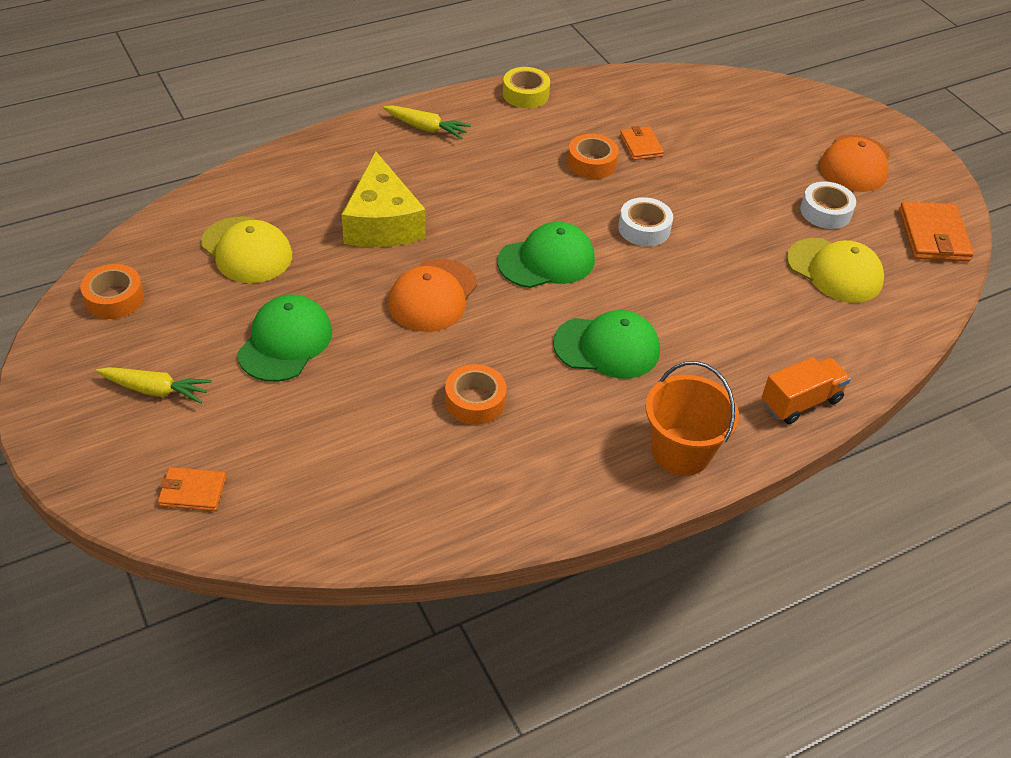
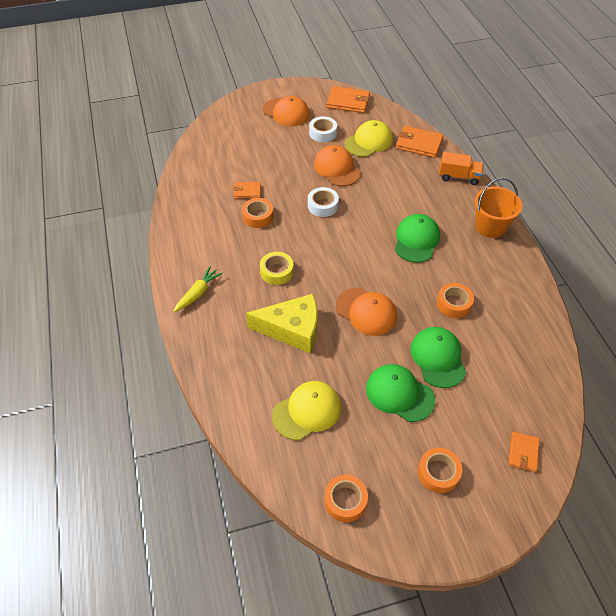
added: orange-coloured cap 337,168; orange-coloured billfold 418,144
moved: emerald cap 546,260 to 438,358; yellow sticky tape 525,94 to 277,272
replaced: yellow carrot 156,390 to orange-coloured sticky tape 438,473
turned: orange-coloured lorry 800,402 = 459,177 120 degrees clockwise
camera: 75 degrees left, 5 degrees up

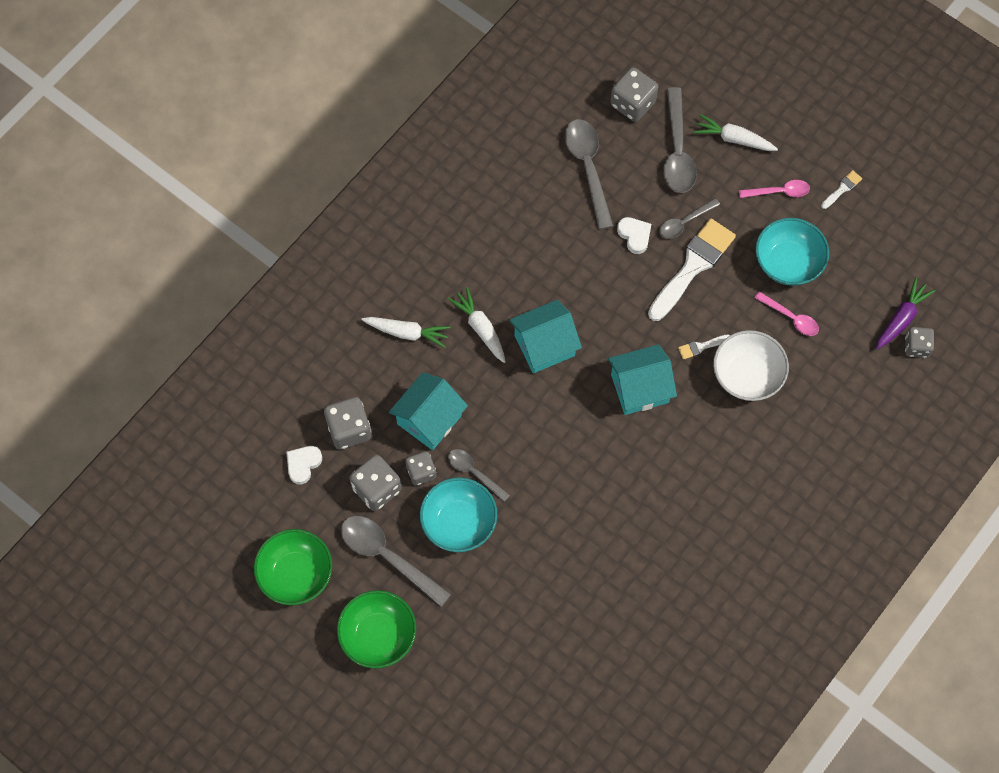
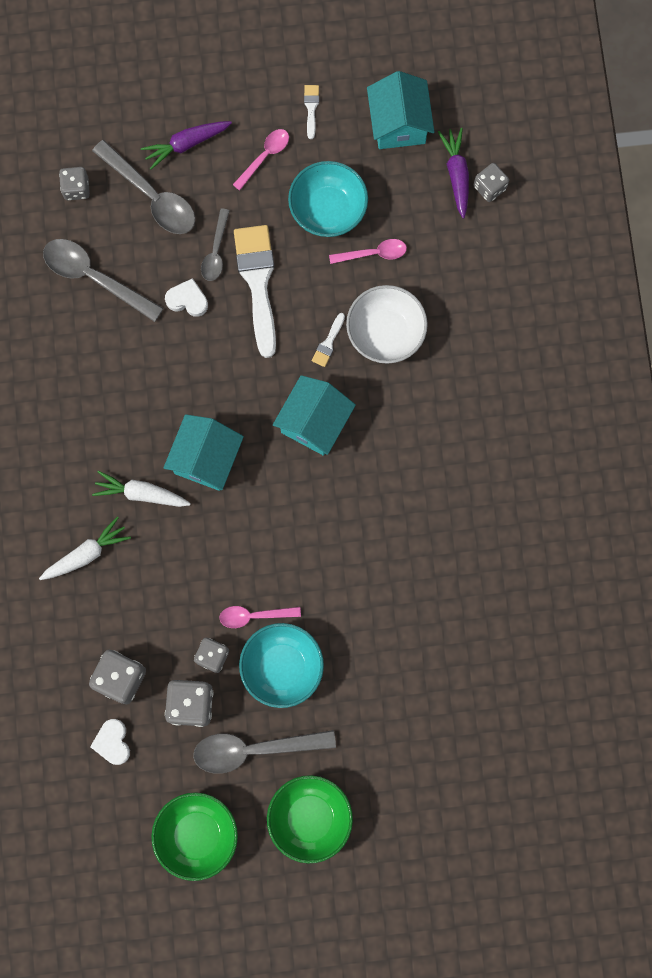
moved: aqua cottage 429,419 to 398,124
recoloured: gray teaspoon 474,473 to rosy teaspoon 254,616; white carrot 733,138 to royal purple carrot 186,144
resized: gray game die 632,103 = 76,188 x0.65
camera: 45 degrees left, 10 degrees up

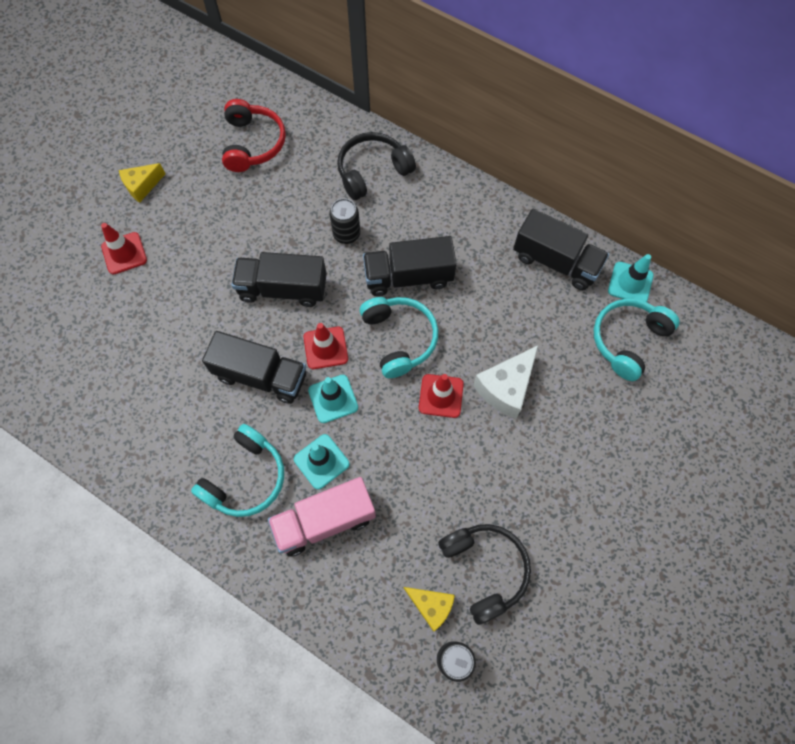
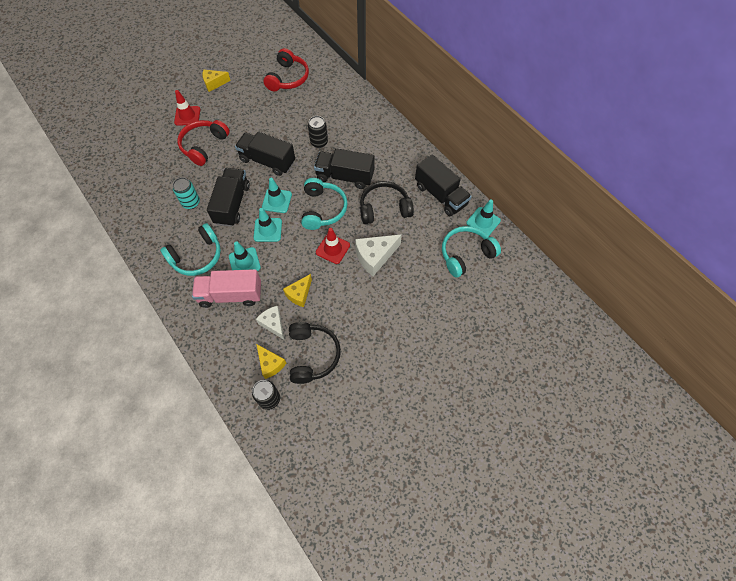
added: aqua tin 191,203; scarlet over-ear headphones 204,146; white cheese wedge 273,324; yellow cheese wedge 299,294
moved: ebony over-ear headphones 372,171 to 384,208
recoloured: scarlet traffic cone 325,348 to aqua traffic cone 277,201
turned: ebony lorry 261,376 = 232,204 120 degrees counterclockwise
camera: 20 degrees right, 5 degrees down

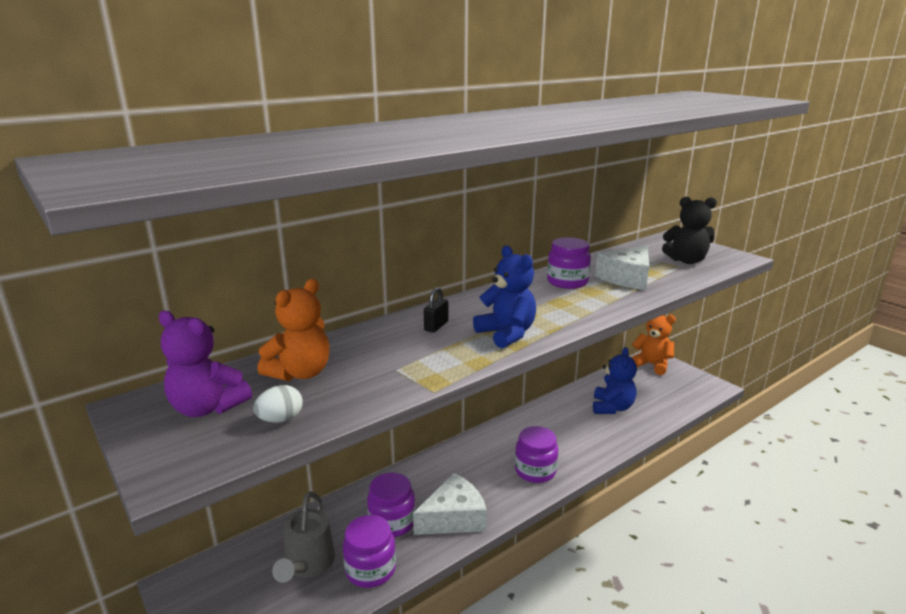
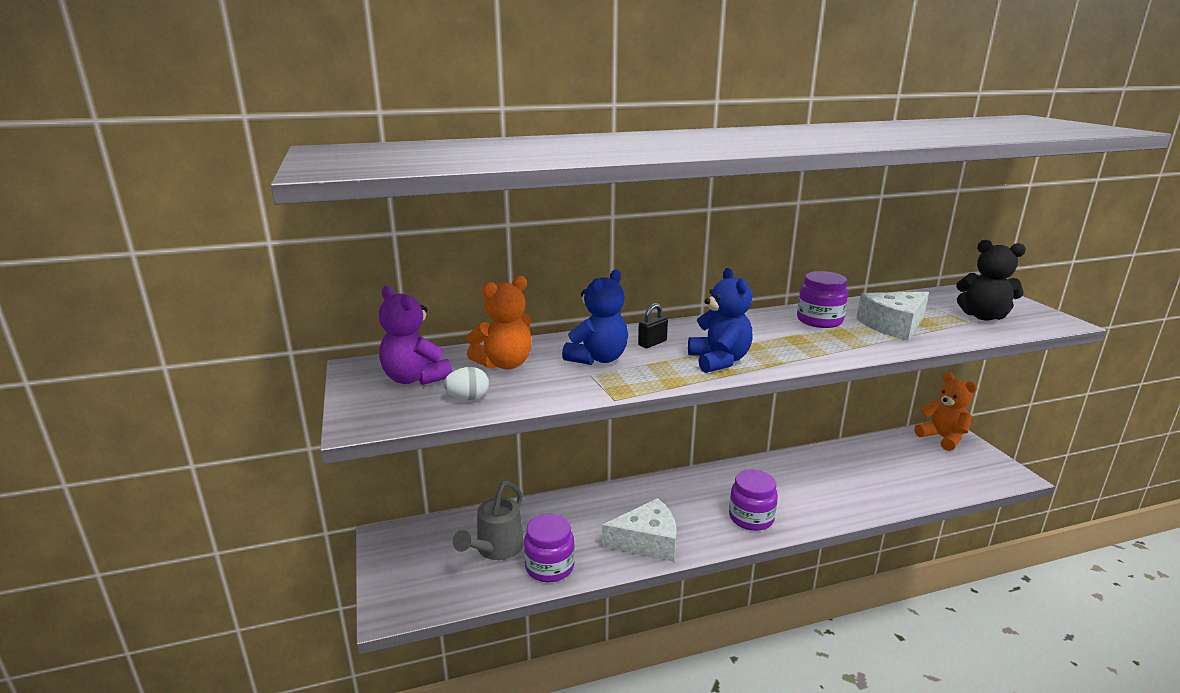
removed: royal purple preserve jar 392,522
moved: royal blue stuffed bear 612,407 to 598,358
camera: 20 degrees right, 0 degrees up

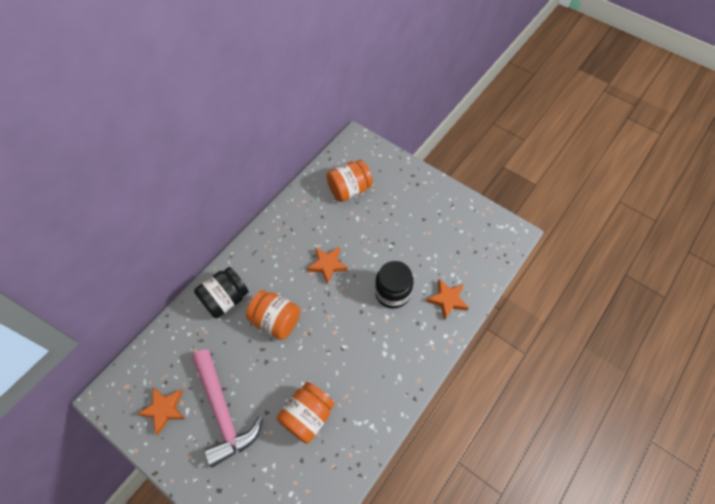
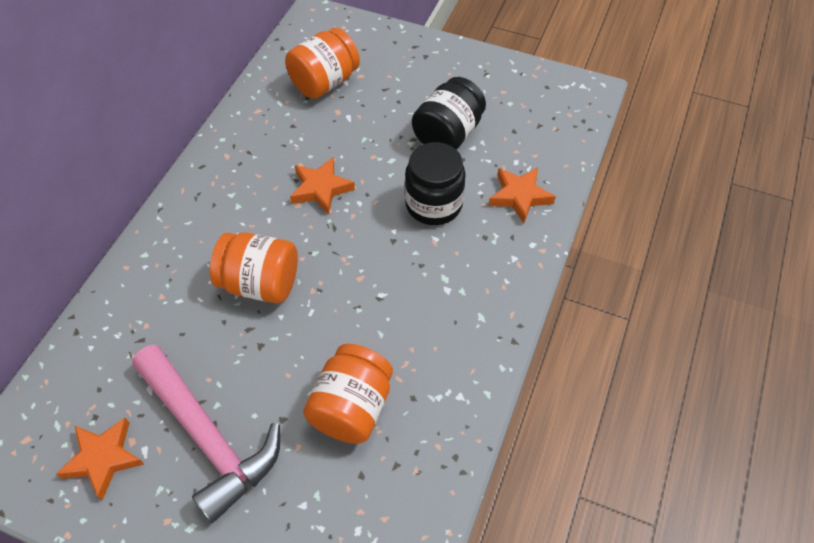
moved: ebony preserve jar 225,299 to 448,134
camera: 15 degrees left, 5 degrees down

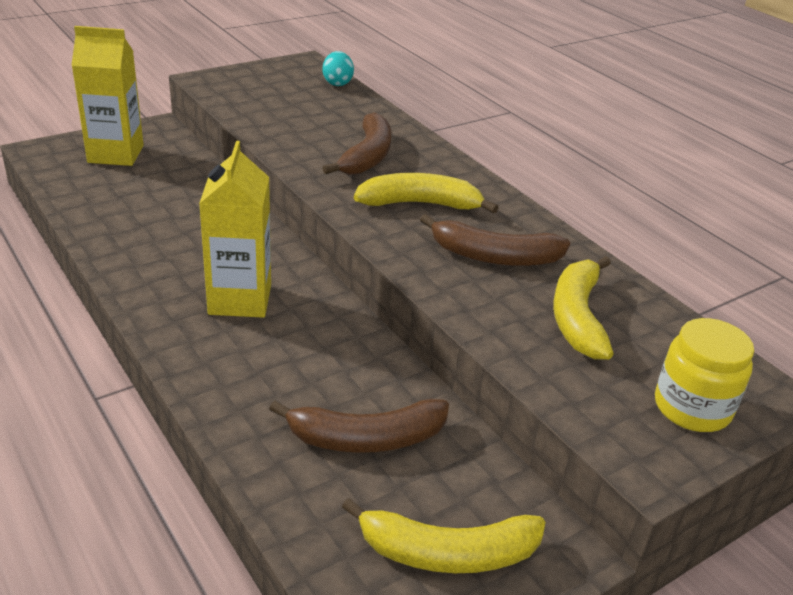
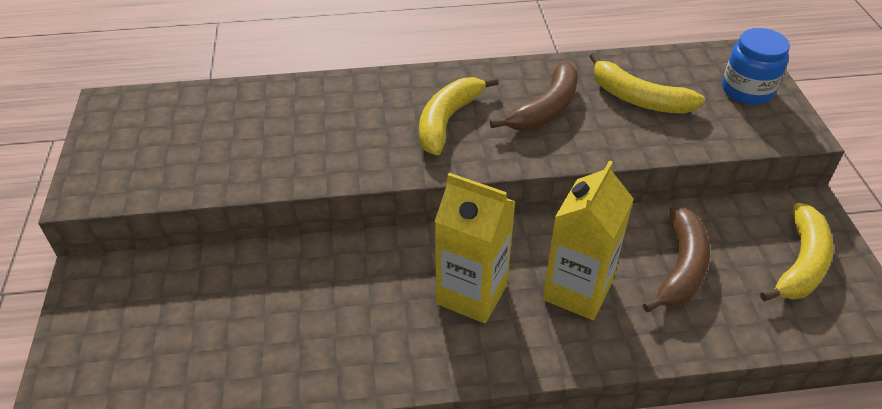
removed: aqua egg shape 337,83; dark brown toy banana 367,156
moved: yellow carton 116,154 to 577,291
recoloured: yellow preserve jar 692,408 to royal blue preserve jar 747,90
camera: 60 degrees left, 10 degrees up

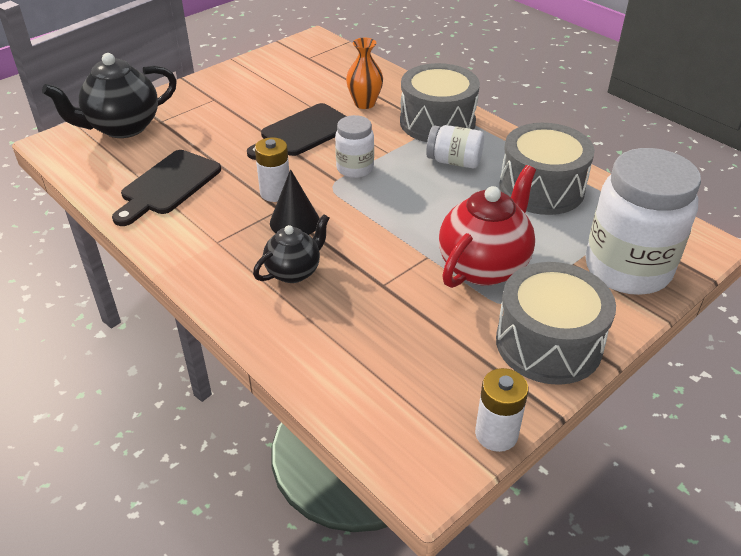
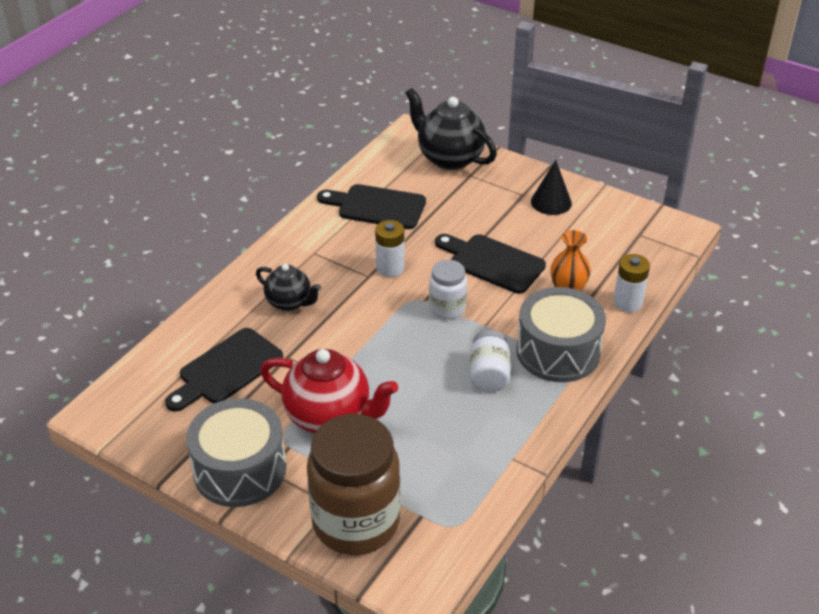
removed: gray drum 541,188
added: ebony bread board 227,369
moved: ebony cone 294,222 to 551,202; white AA battery 496,434 to 627,302
recoloured: white preserve jar 627,269 to dark brown preserve jar 356,522
camera: 75 degrees right, 0 degrees up

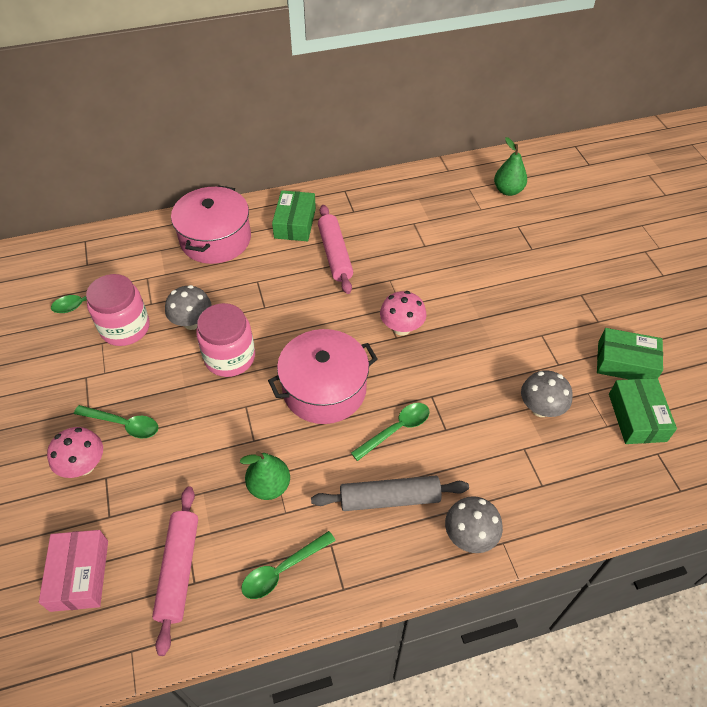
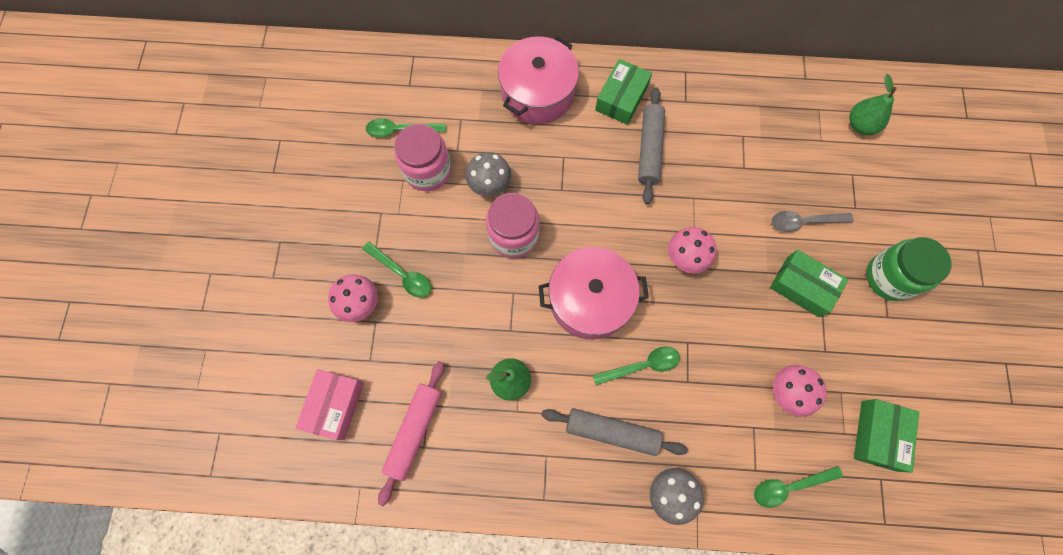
added: gray teaspoon 804,222; emerald preserve jar 889,277
moved: emerald teaspoon 282,570 to 789,486; emerald parcel 625,363 to 802,286
recoloured: rosy pastry roller 335,254 to gray pastry roller 649,149; gray fungus 540,408 to rosy fungus 787,392
camera: 20 degrees right, 20 degrees up

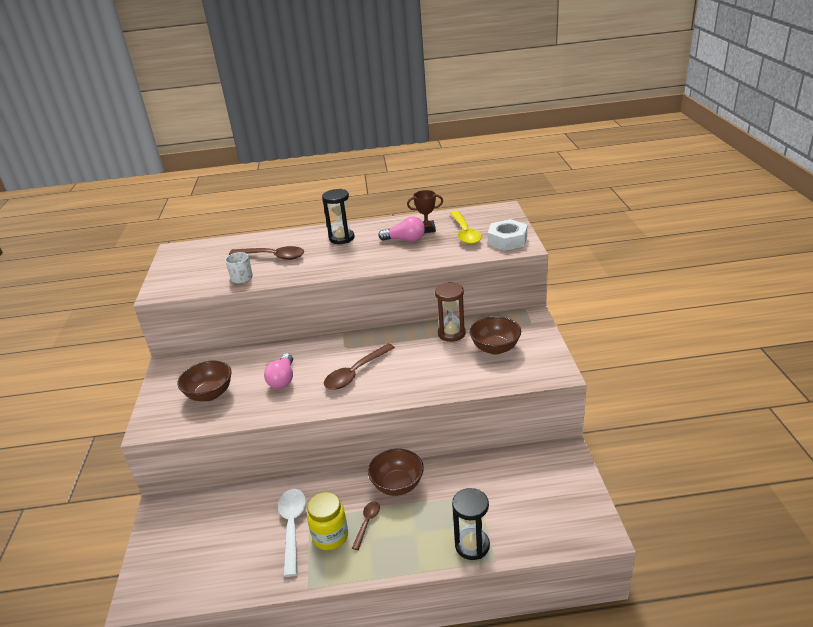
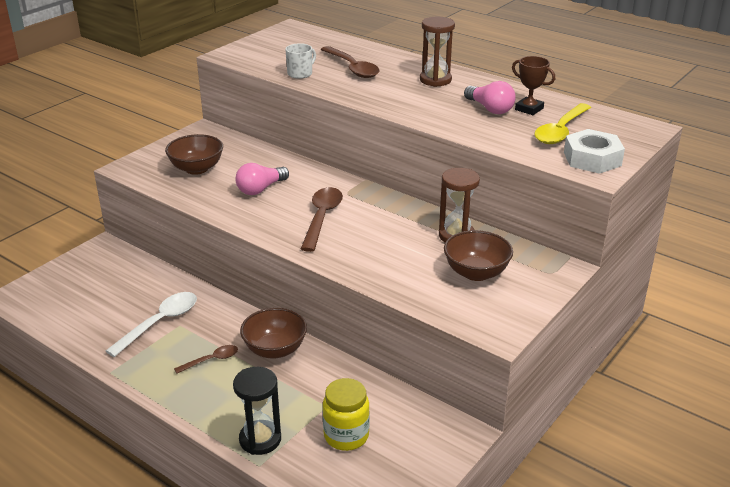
moved: yellow preserve jar 330,536 to 346,436
recoloured: ebony sandglass 342,238 to dark brown sandglass 435,80
turned: dark brown teaspoon 356,372 = 322,218 105 degrees clockwise
camera: 40 degrees right, 0 degrees up

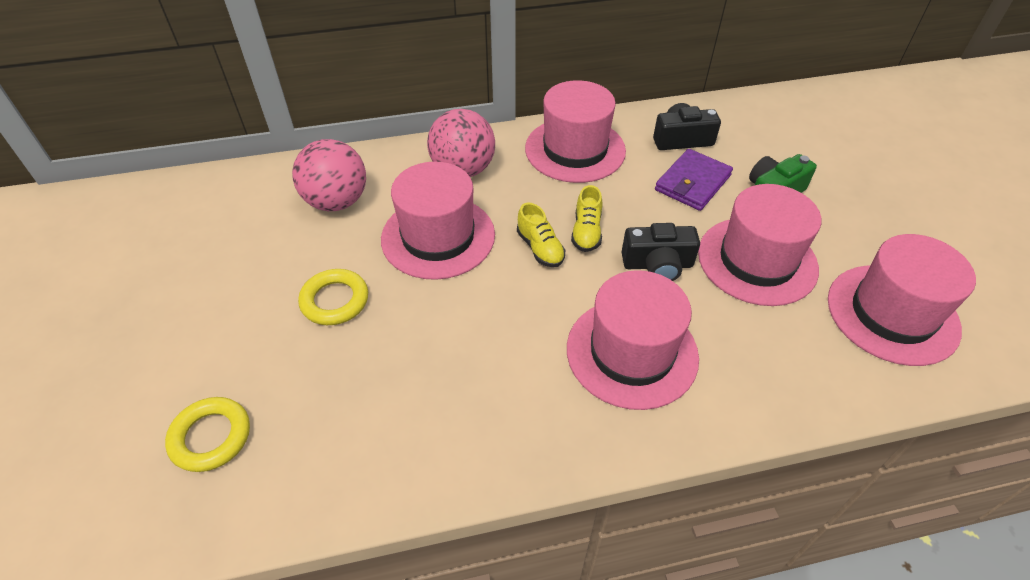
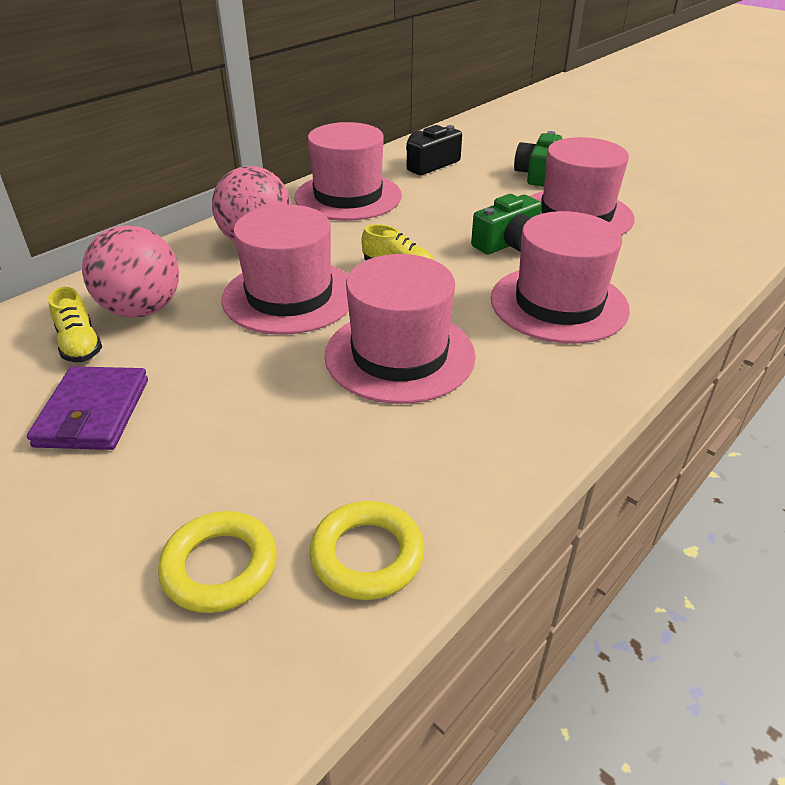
moved: yellow ring 335,301 to 367,555; yellow sneaker 586,232 to 80,345; royal purple billfold 693,183 to 93,412; rosy top hat 892,314 to 399,355
recoloured: ebony compact camera 657,265 to emerald compact camera 508,243
camera: 35 degrees left, 10 degrees down

